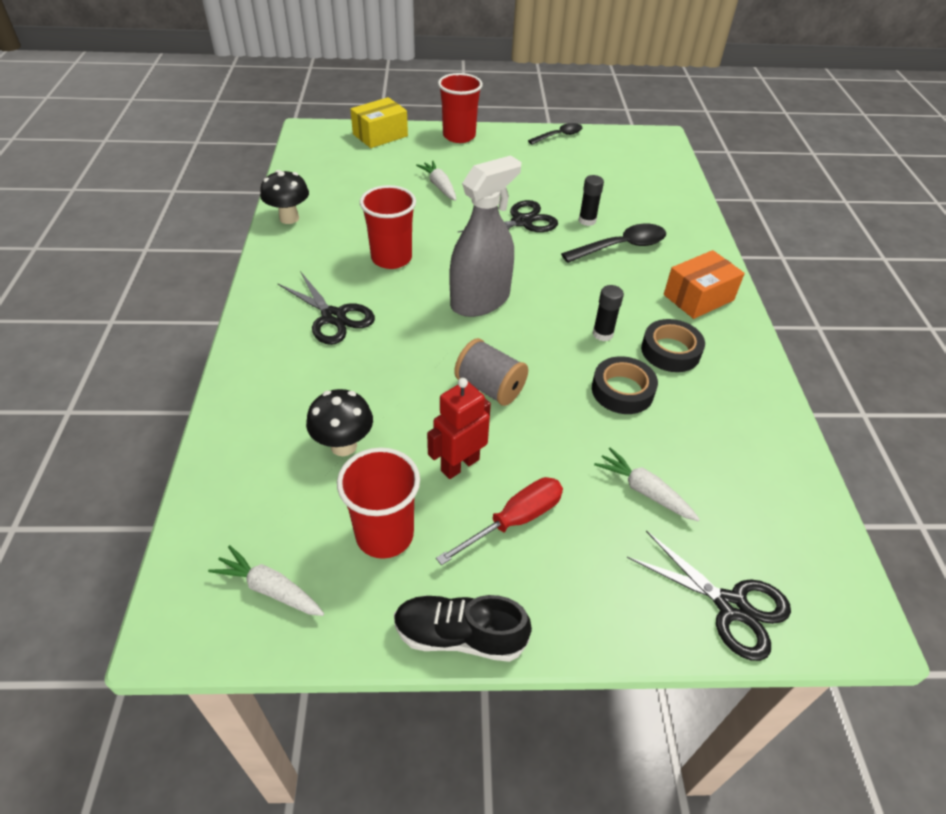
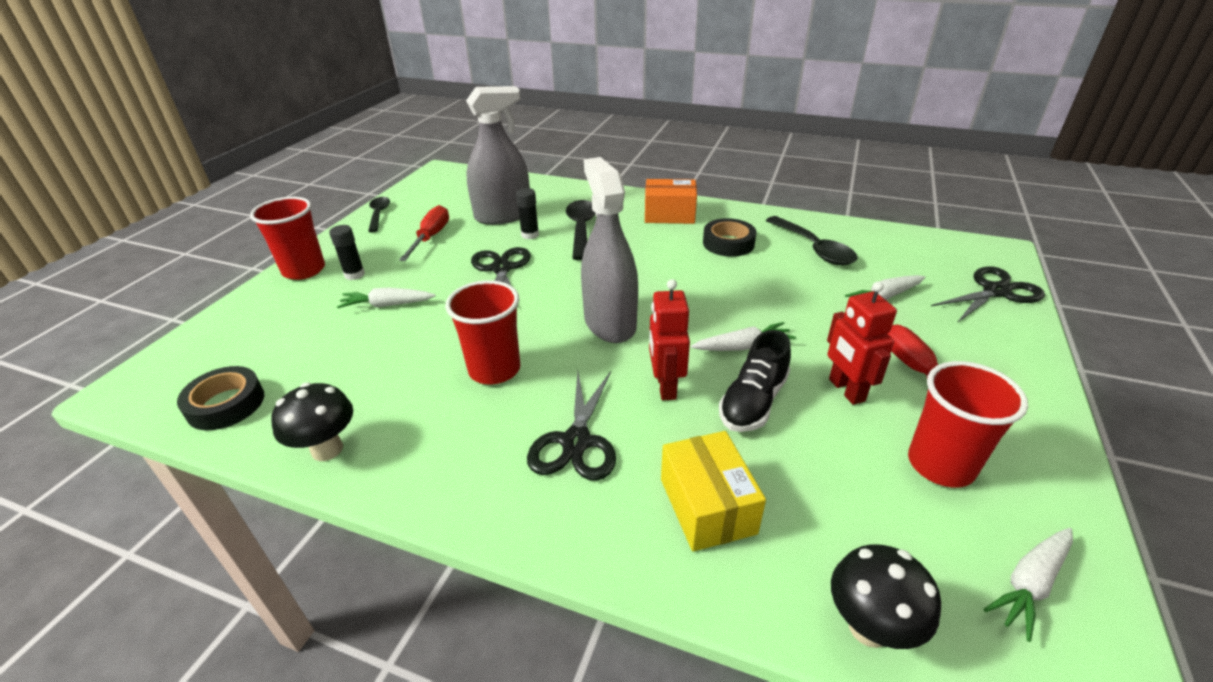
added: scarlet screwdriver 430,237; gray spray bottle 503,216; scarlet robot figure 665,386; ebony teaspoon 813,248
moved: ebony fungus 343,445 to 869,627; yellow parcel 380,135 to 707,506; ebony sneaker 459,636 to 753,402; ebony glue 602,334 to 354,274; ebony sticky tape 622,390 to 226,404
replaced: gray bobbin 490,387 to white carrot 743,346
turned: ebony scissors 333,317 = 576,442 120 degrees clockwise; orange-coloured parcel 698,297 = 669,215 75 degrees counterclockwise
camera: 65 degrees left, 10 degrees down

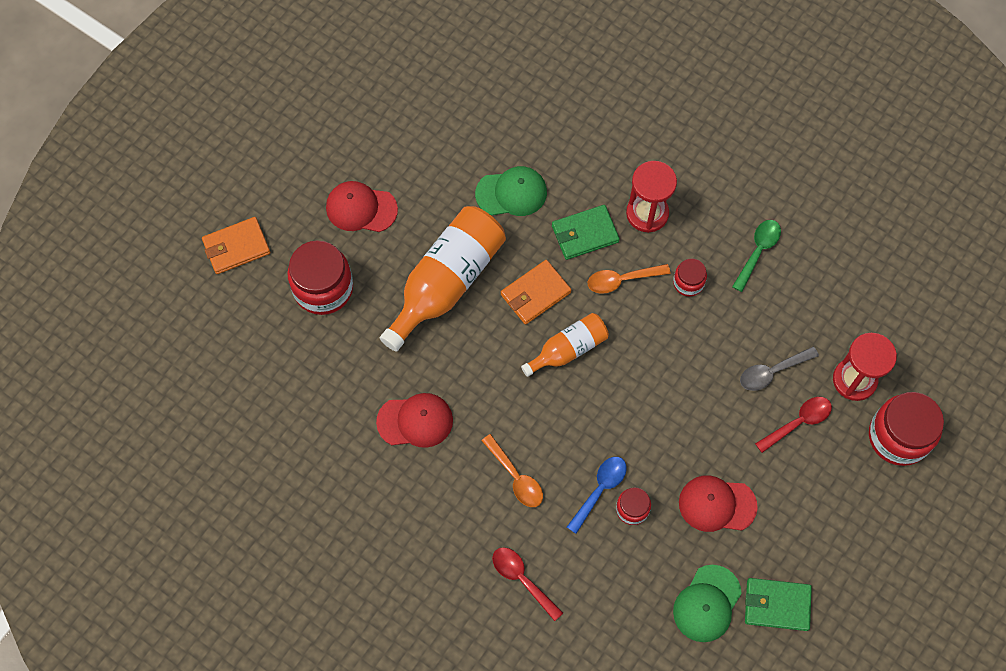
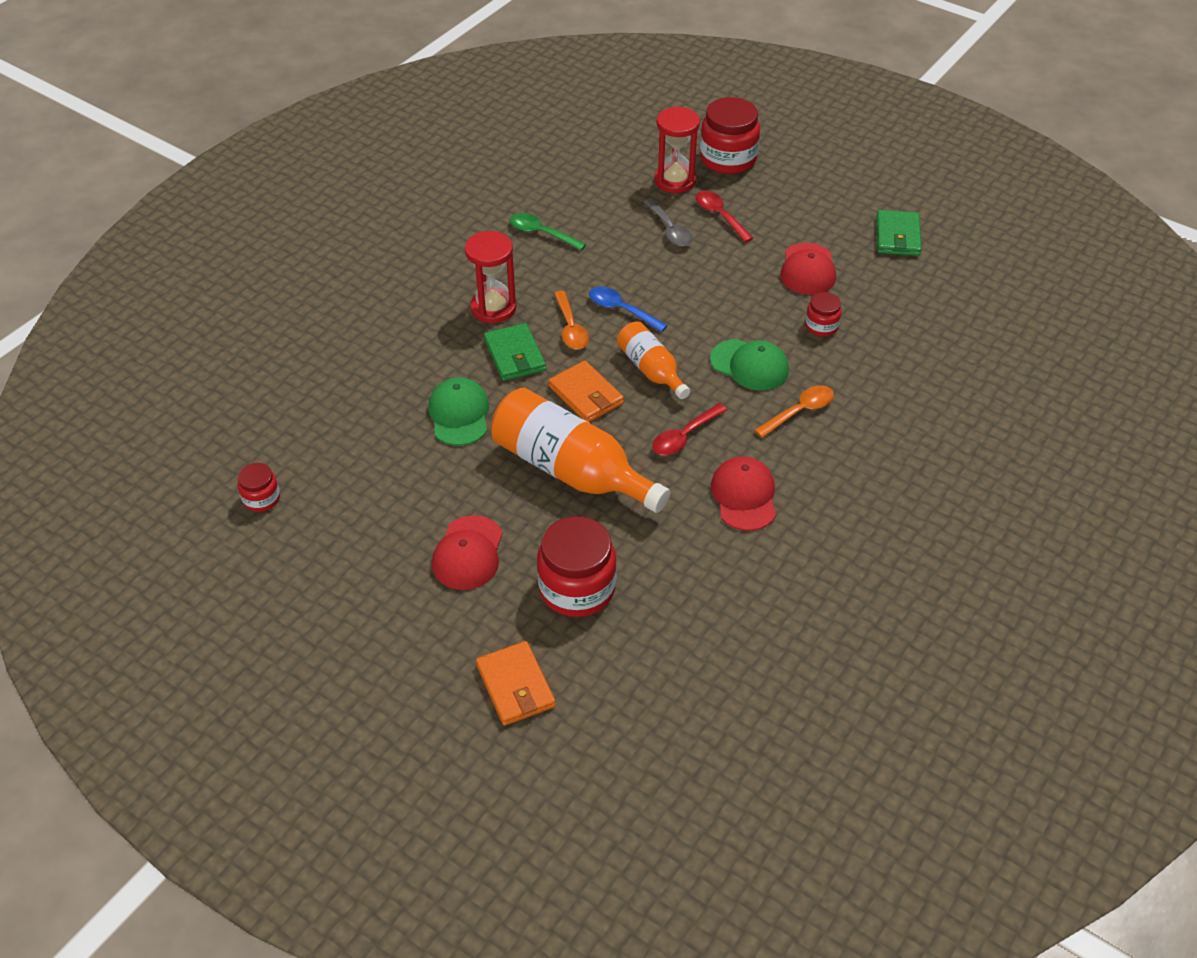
moved: scarlet teaspoon 522,579 to 684,436; royal blue teaspoon 600,490 to 621,310; scarlet preserve jar 688,283 to 261,498; emerald cap 707,603 to 749,365
camera: 90 degrees left, 20 degrees down

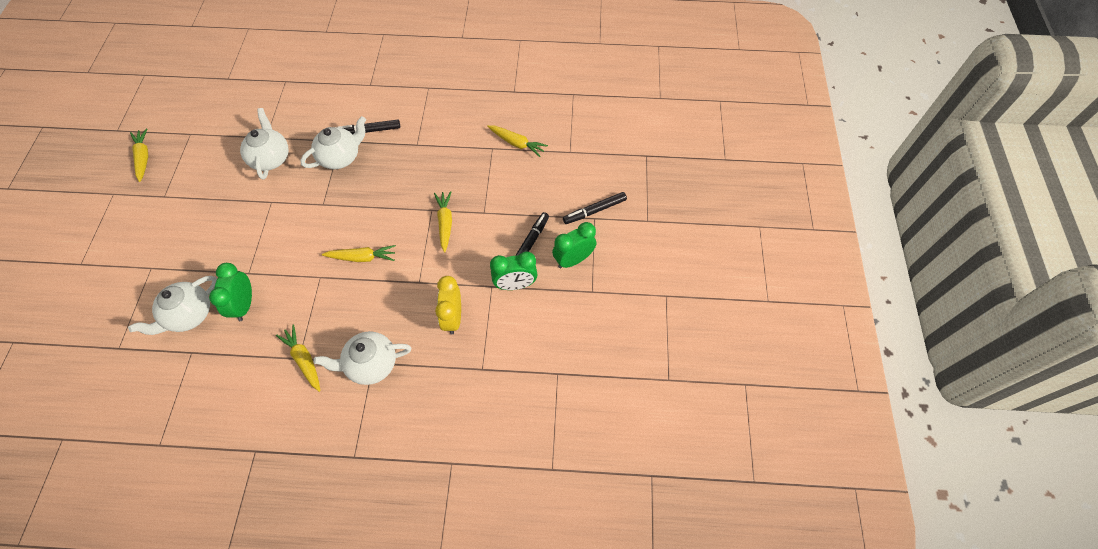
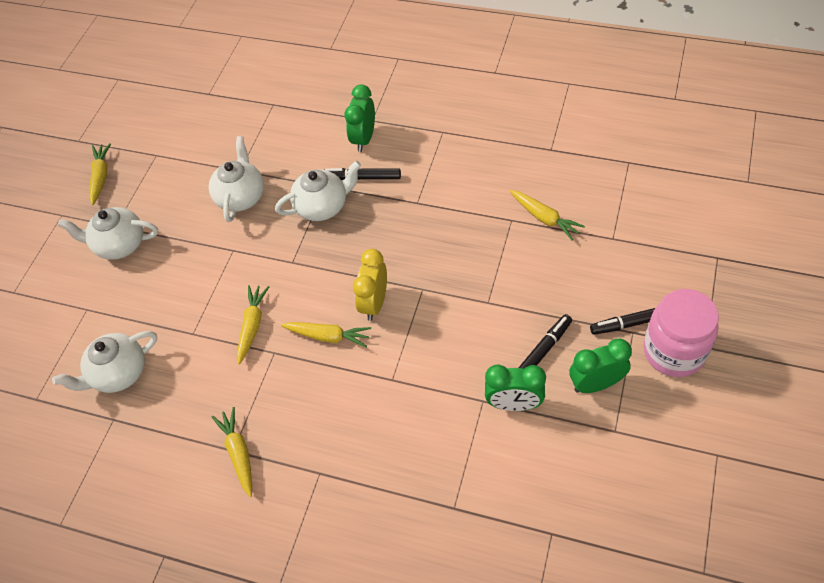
added: rosy preserve jar 674,351
moved: emerald bedside clock 244,305 to 364,139; white china teapot 371,364 to 120,244; yellow carrot 445,223 to 252,326; yellow bedside clock 453,318 to 374,303
camera: 20 degrees right, 5 degrees down

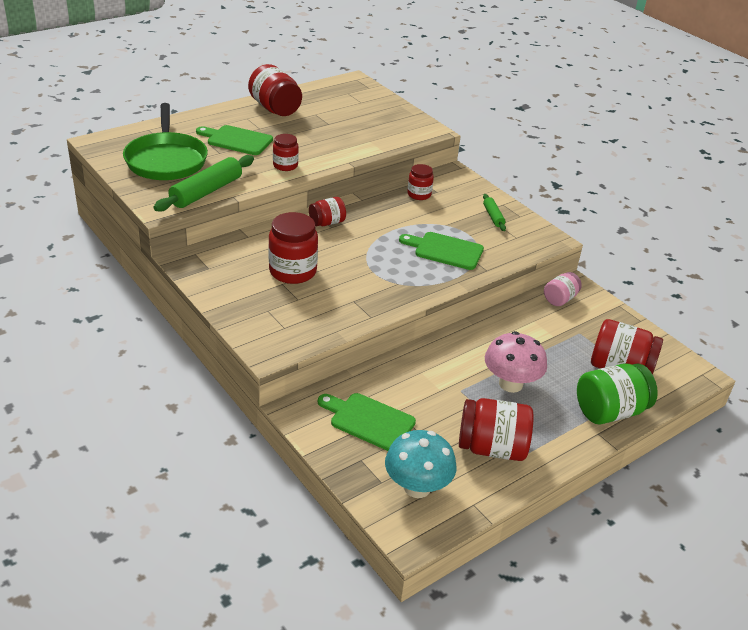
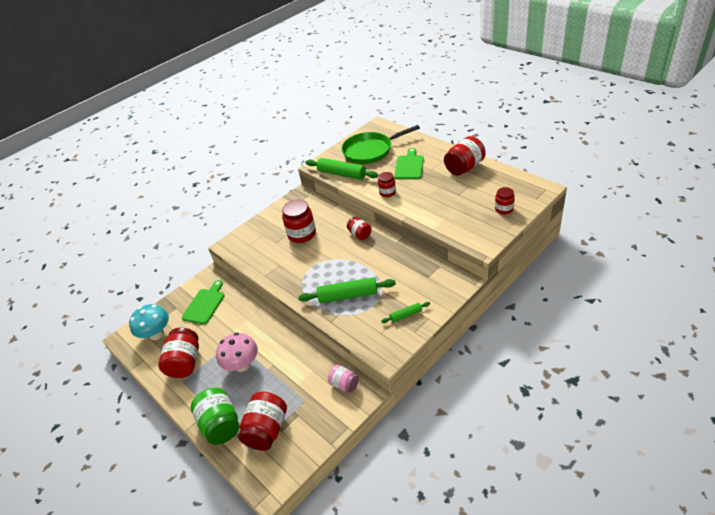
moved: scarlet preserve jar 419,194 to 504,209
replaced: emerald bread board 445,250 to emerald pastry roller 348,296
camera: 90 degrees right, 5 degrees up

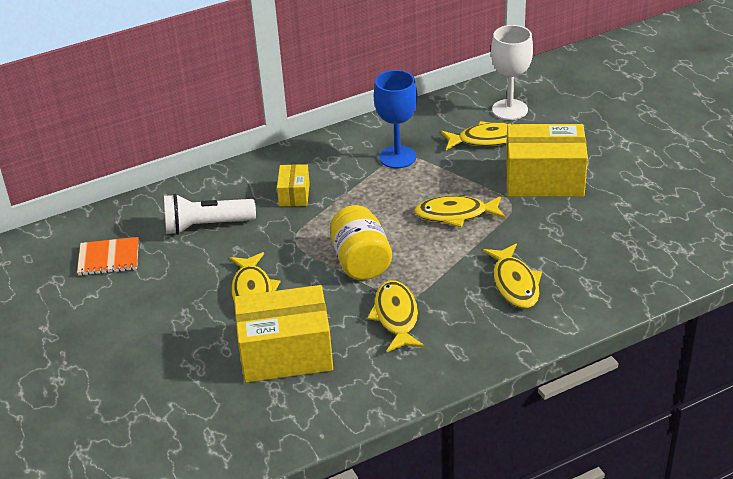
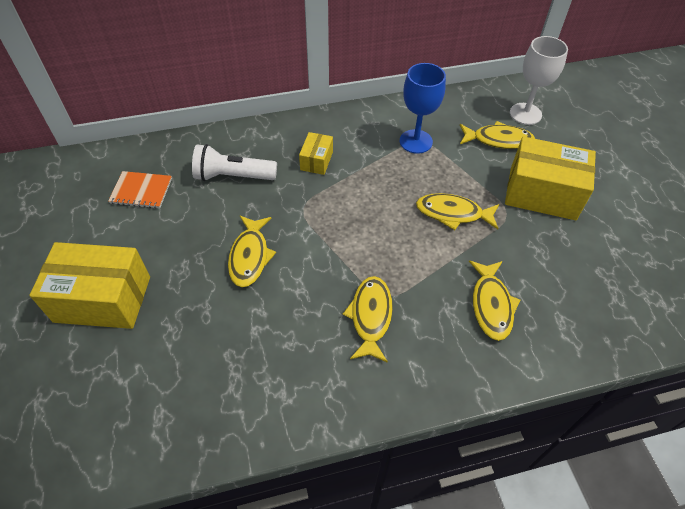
removed: yellow preserve jar 361,261
moved: yellow parcel 286,353 to 103,299
camera: 10 degrees right, 15 degrees up

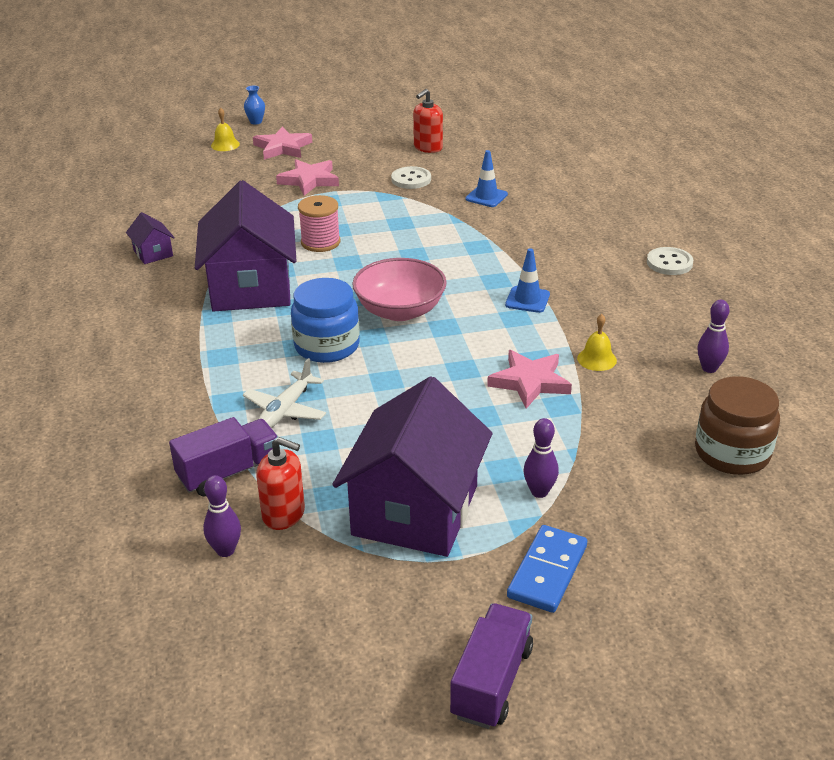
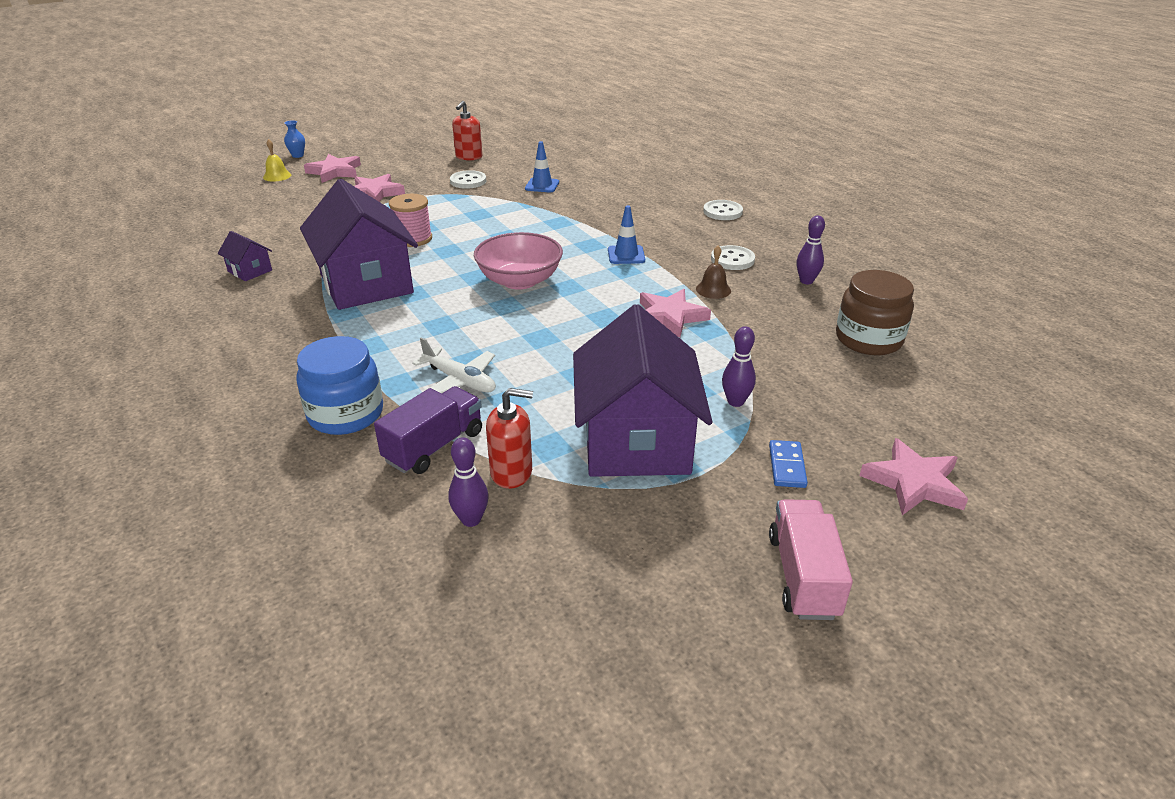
added: white shirt button 732,259; rosy star 913,482
moved: royal blue preserve jar 327,346 to 346,414
recoloured: royal purple lorry 492,682 to rosy lorry 803,576; yellow hand bell 596,359 to dark brown hand bell 713,289
turned: white aeroplane 285,410 = 460,380 60 degrees counterclockwise
resized: royal blue domino 547,572 = 787,466 x0.65
camera: 20 degrees left, 0 degrees up

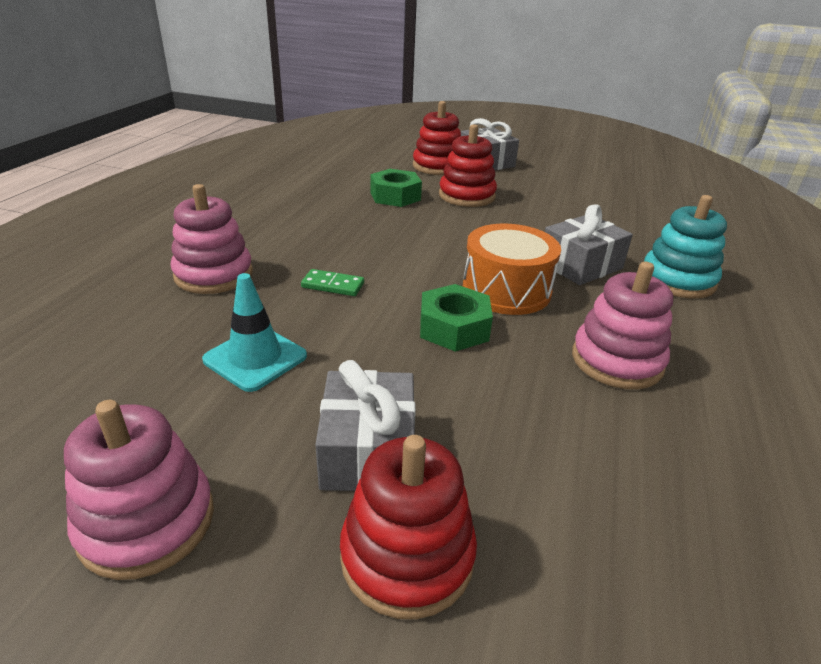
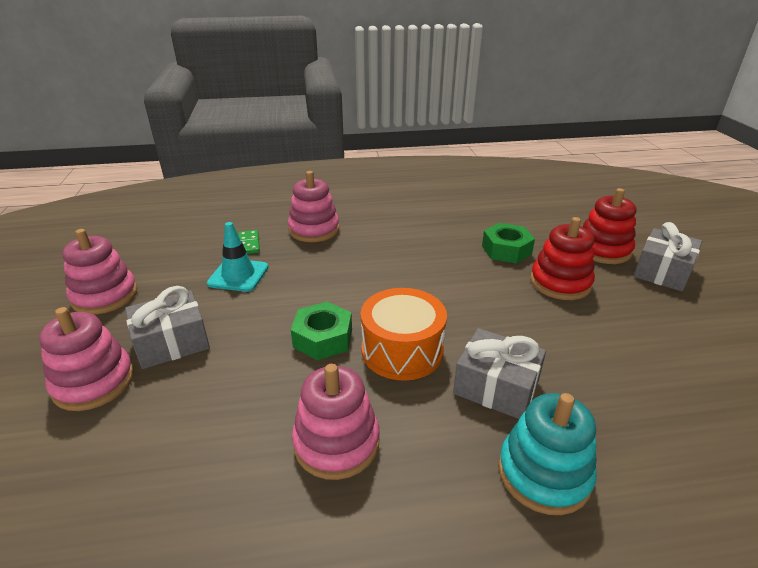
moved: emerald domino 333,285 to 249,244
recoloured: scarlet stacking toy 407,556 to rosy stacking toy 94,382
camera: 65 degrees right, 0 degrees up

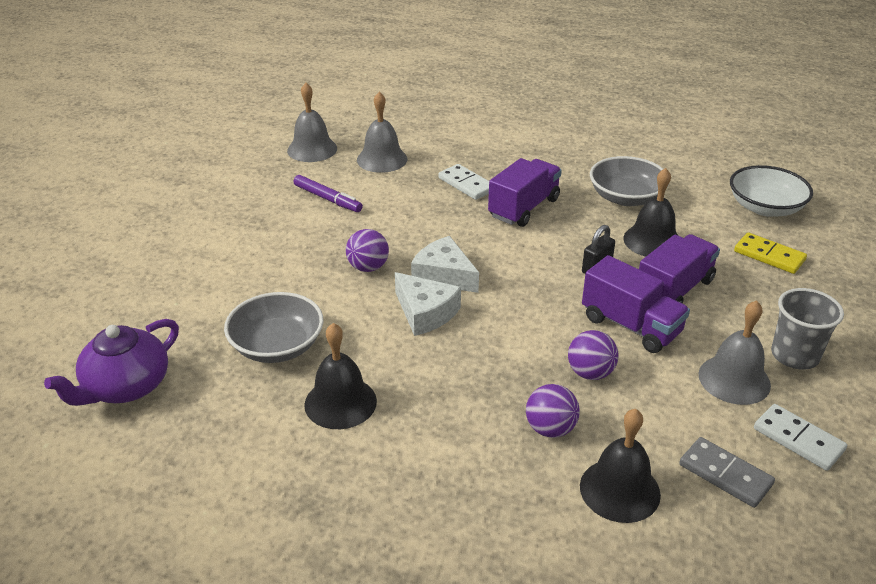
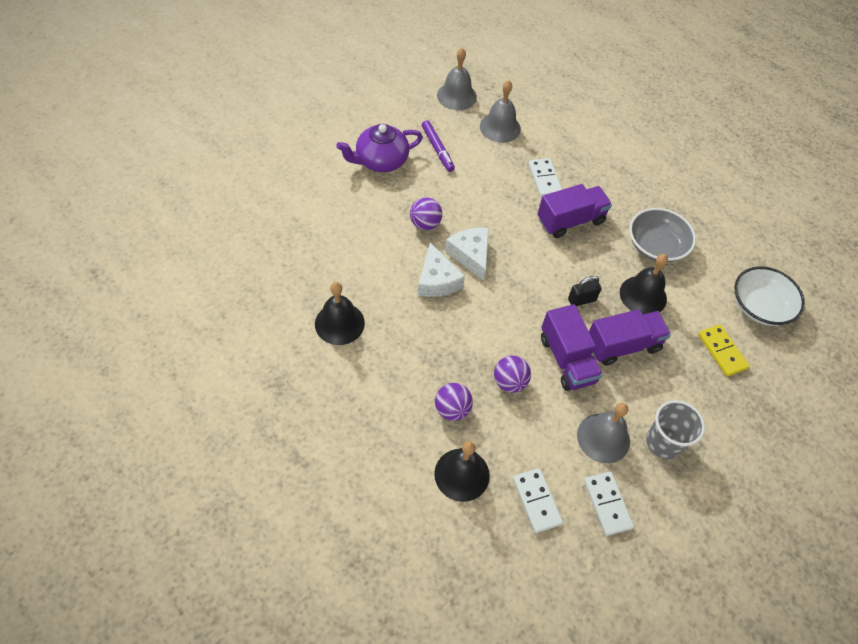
removed: gray bowl 277,346
moved: royal purple china teapot 126,387 to 380,161
recoloured: gray domino 725,475 to white domino 536,501
camera: 25 degrees right, 20 degrees up

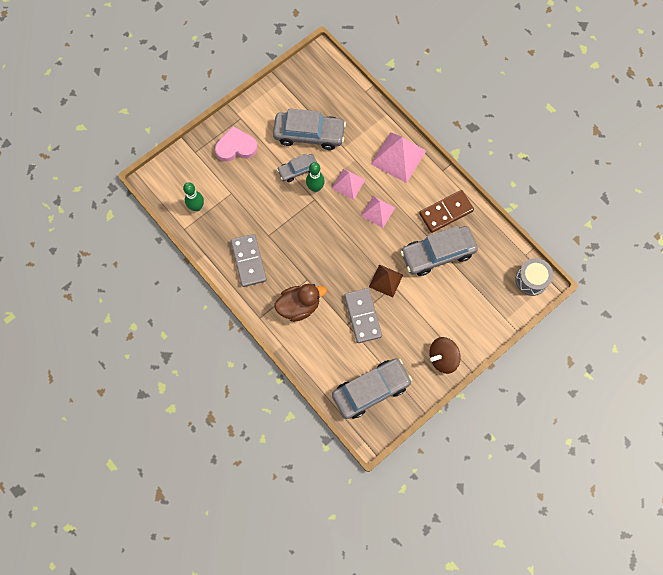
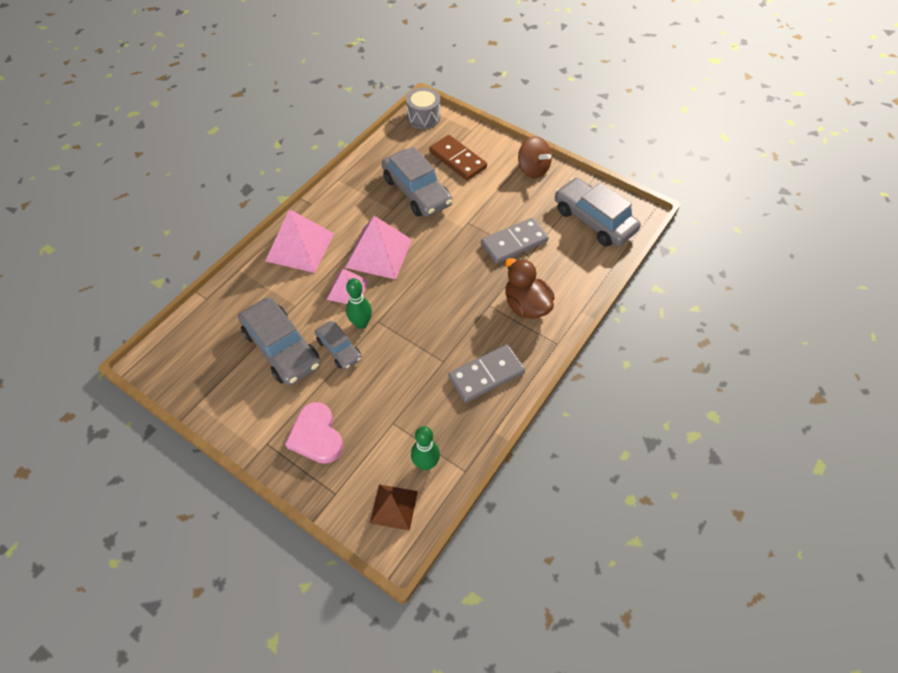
moved: dark brown pyramid 386,280 to 394,507; dark brown domino 446,212 to 458,160
turned: gray toy car 309,134 = 281,348 150 degrees clockwise
resized: rosy pyramid 378,211 = 378,253 x1.65
camera: 105 degrees left, 15 degrees down

